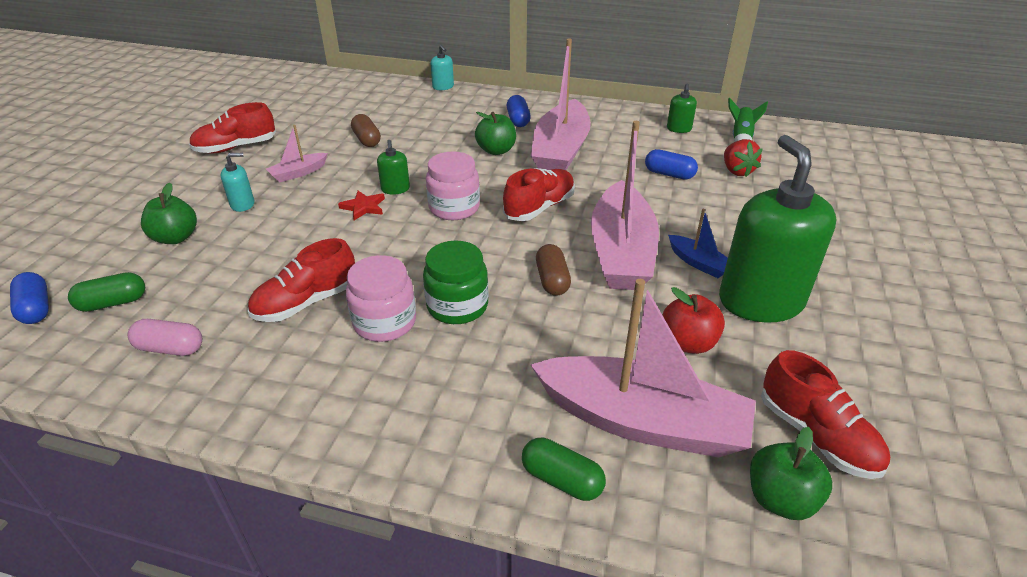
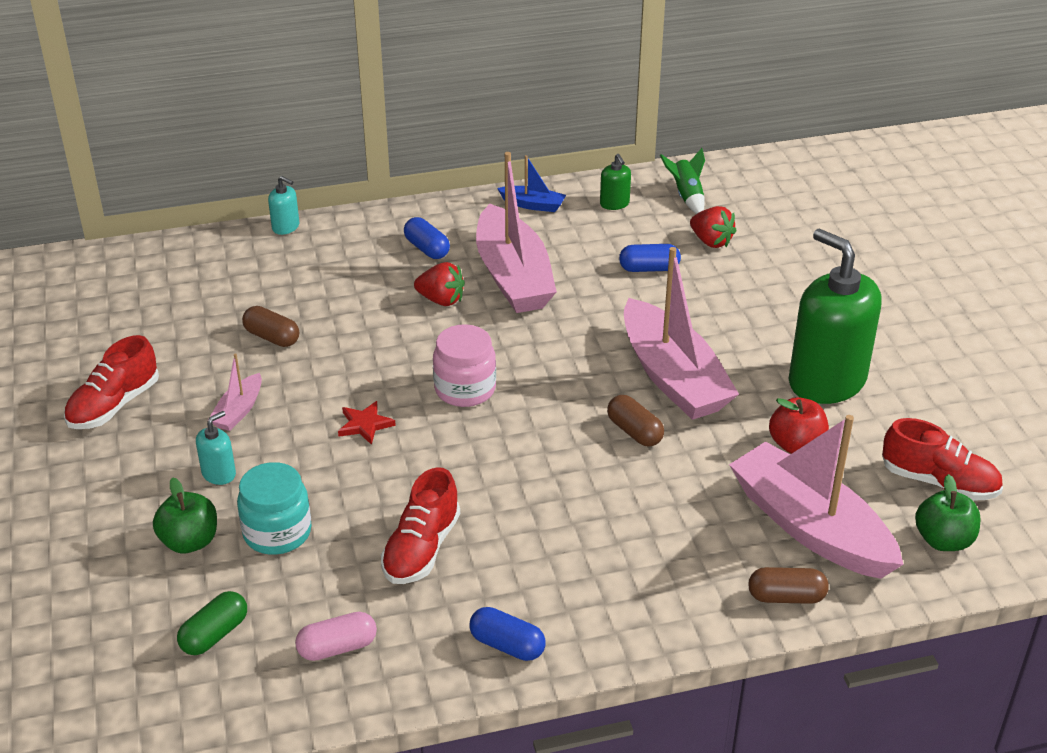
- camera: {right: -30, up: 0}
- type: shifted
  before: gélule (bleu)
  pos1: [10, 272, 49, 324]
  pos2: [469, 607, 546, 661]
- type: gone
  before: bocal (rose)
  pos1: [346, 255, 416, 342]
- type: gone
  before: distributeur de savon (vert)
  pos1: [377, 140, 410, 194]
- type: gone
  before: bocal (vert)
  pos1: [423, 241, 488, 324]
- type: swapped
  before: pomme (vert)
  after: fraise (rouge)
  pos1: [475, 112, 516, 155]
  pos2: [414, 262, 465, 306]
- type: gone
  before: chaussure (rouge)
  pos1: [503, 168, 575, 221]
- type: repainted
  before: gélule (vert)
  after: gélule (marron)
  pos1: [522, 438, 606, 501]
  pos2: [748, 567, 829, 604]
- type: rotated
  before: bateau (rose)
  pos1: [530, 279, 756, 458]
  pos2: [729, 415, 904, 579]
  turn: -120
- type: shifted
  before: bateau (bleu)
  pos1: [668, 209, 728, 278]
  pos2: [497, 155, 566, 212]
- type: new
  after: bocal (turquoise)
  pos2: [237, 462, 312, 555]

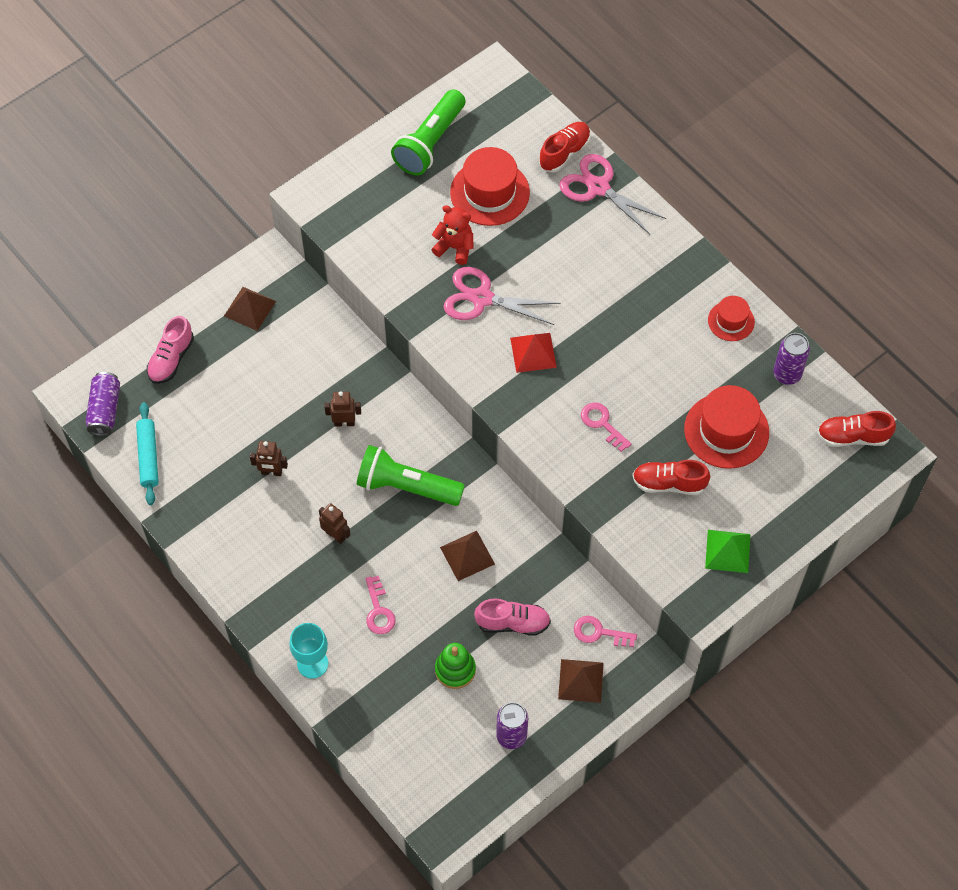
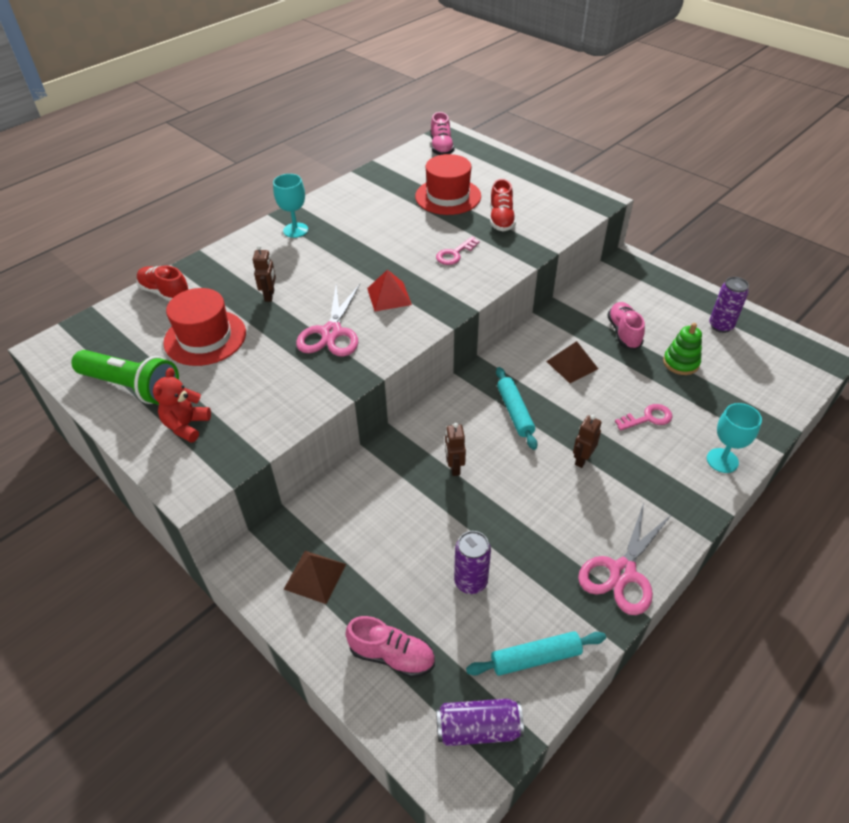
- camera: {right: -95, up: -15}
- type: shifted
  before: robot (marron)
  pos1: [250, 441, 288, 476]
  pos2: [253, 245, 276, 302]
- type: swapped
  before: lampe de poche (vert)
  after: rouleau à pâtisserie (turquoise)
  pos1: [357, 445, 465, 506]
  pos2: [496, 367, 538, 450]
- type: shifted
  before: ours en peluche (rouge)
  pos1: [431, 205, 473, 265]
  pos2: [153, 368, 211, 443]
- type: gone
  before: pyramide (marron)
  pos1: [558, 659, 604, 703]
- type: shifted
  before: ciseaux (rose)
  pos1: [559, 154, 666, 234]
  pos2: [578, 503, 673, 615]
- type: gone
  before: clé (rose)
  pos1: [574, 616, 637, 647]
- type: gone
  before: pyramide (vert)
  pos1: [705, 530, 751, 573]
- type: gone
  before: chapeau (rouge)
  pos1: [708, 296, 755, 341]
- type: shifted
  before: canette (violet)
  pos1: [773, 333, 810, 385]
  pos2: [454, 531, 491, 594]
- type: repainted
  before: chaussure (rouge)
  after: chaussure (rose)
  pos1: [817, 411, 896, 447]
  pos2: [430, 112, 454, 155]
- type: new
  after: verre à pied (turquoise)
  pos2: [273, 174, 308, 238]

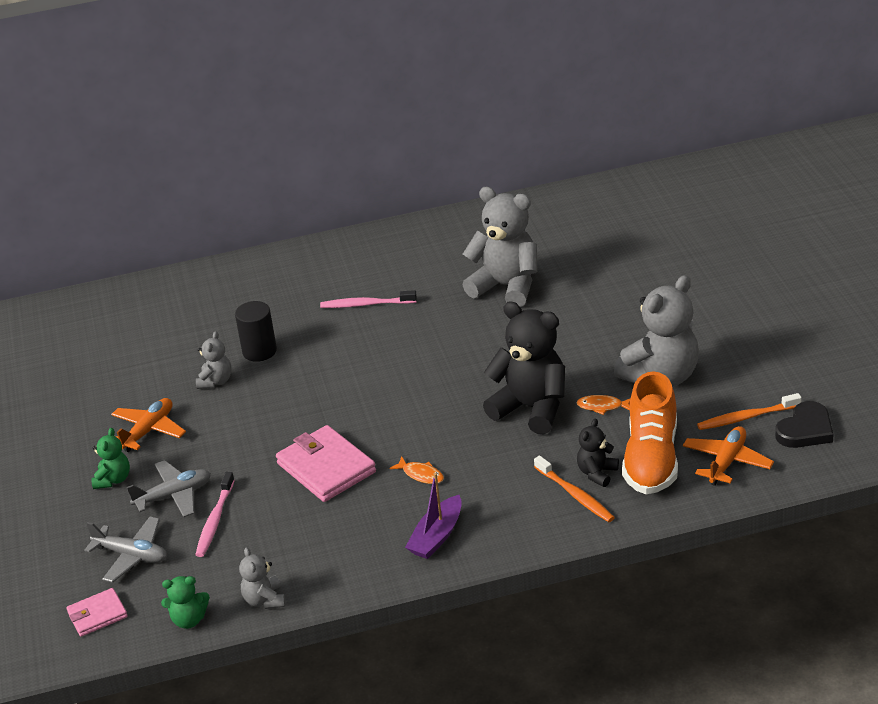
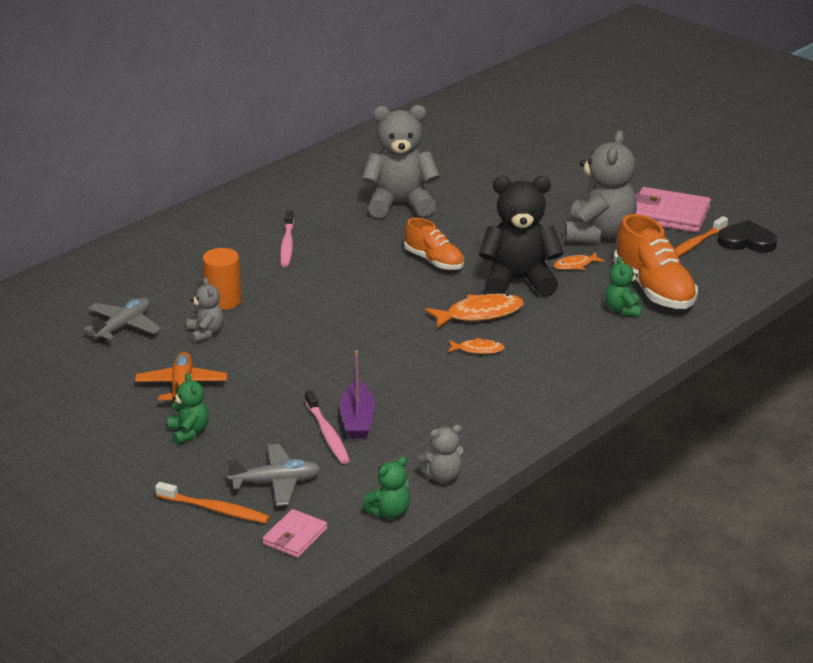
- camera: {right: -35, up: -5}
- type: shifted
  before: avion (gris)
  pos1: [127, 460, 211, 517]
  pos2: [84, 297, 161, 343]
- type: repainted
  before: cylindre (noir)
  after: cylindre (orange)
  pos1: [235, 301, 277, 362]
  pos2: [203, 248, 242, 310]
- type: rotated
  before: ours en peluche (gris)
  pos1: [239, 547, 285, 609]
  pos2: [418, 425, 464, 483]
  turn: -60
- type: shifted
  before: portefeuille (rose)
  pos1: [276, 425, 376, 502]
  pos2: [635, 187, 711, 233]
- type: rotated
  before: brosse à dents (rose)
  pos1: [320, 290, 417, 308]
  pos2: [280, 210, 294, 267]
  turn: -60
- type: shifted
  before: bateau (violet)
  pos1: [405, 473, 462, 559]
  pos2: [340, 351, 375, 439]
- type: shifted
  before: brosse à dents (orange)
  pos1: [534, 456, 615, 522]
  pos2: [155, 482, 270, 523]
- type: repainted
  before: ours en peluche (noir)
  after: ours en peluche (vert)
  pos1: [577, 419, 619, 487]
  pos2: [605, 256, 641, 317]
- type: gone
  before: avion (orange)
  pos1: [683, 426, 774, 486]
- type: rotated
  before: cœur (noir)
  pos1: [775, 401, 834, 448]
  pos2: [717, 220, 777, 253]
  turn: -90
- type: new
  after: chaussure (orange)
  pos2: [404, 218, 464, 270]
- type: new
  after: poisson (orange)
  pos2: [425, 294, 524, 329]

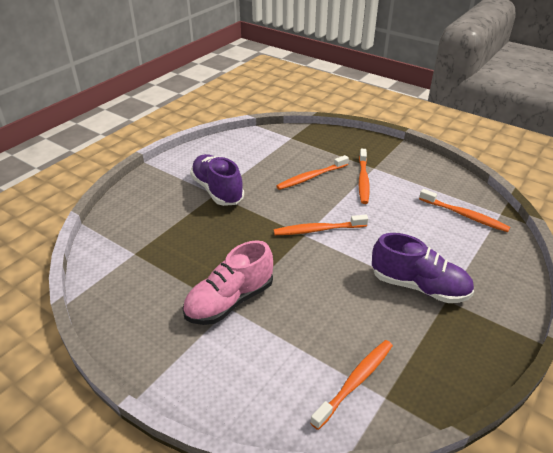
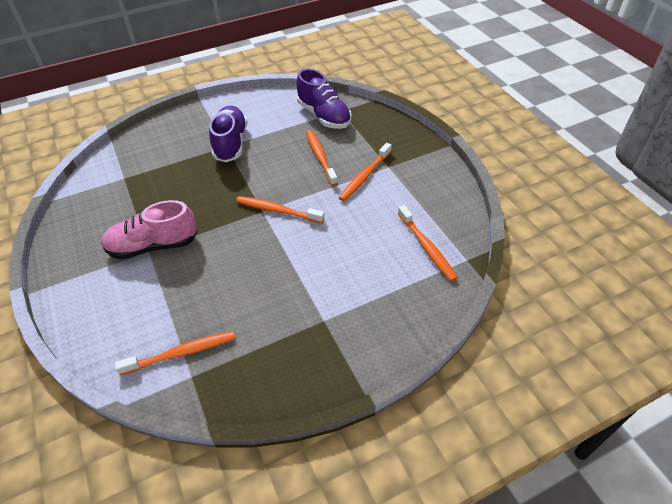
- camera: {right: 30, up: 10}
- type: rotated
  before: brosse à dents (orange)
  pos1: [276, 155, 349, 190]
  pos2: [306, 130, 338, 186]
  turn: 75
- type: shifted
  before: chaussure (violet)
  pos1: [372, 233, 474, 303]
  pos2: [296, 69, 352, 129]

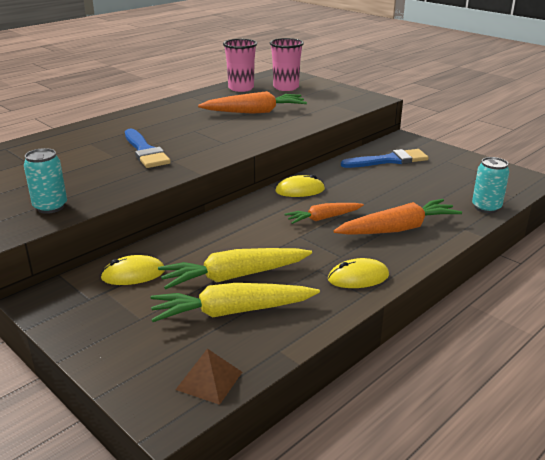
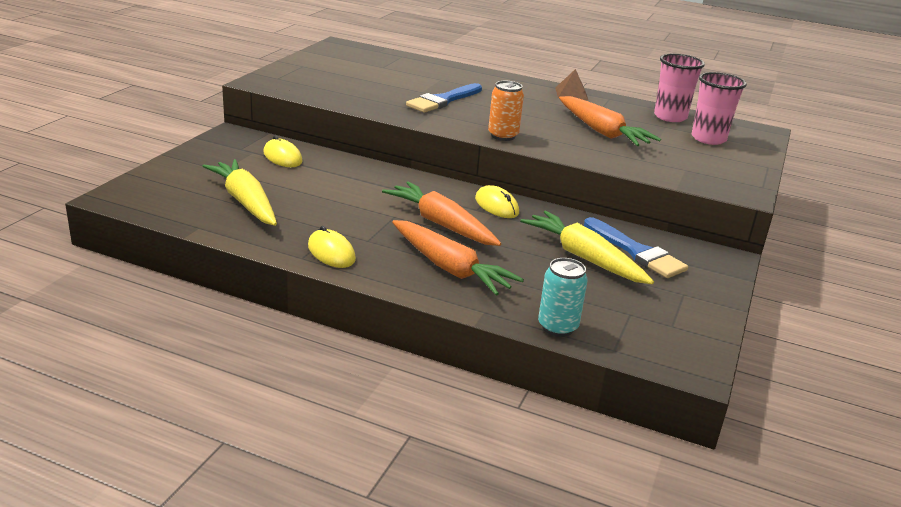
- camera: {right: 65, up: 0}
- type: gone
  before: canette (turquoise)
  pos1: [24, 148, 67, 214]
- type: shifted
  before: carotte (jaune)
  pos1: [158, 248, 312, 289]
  pos2: [520, 211, 654, 284]
- type: shifted
  before: pyramide (marron)
  pos1: [175, 349, 242, 405]
  pos2: [555, 69, 588, 100]
- type: scaled
  before: carotte (orange)
  pos1: [284, 203, 364, 224]
  pos2: [382, 181, 501, 246]
  scale: 1.6
- type: new
  after: canette (orange)
  pos2: [488, 81, 524, 141]

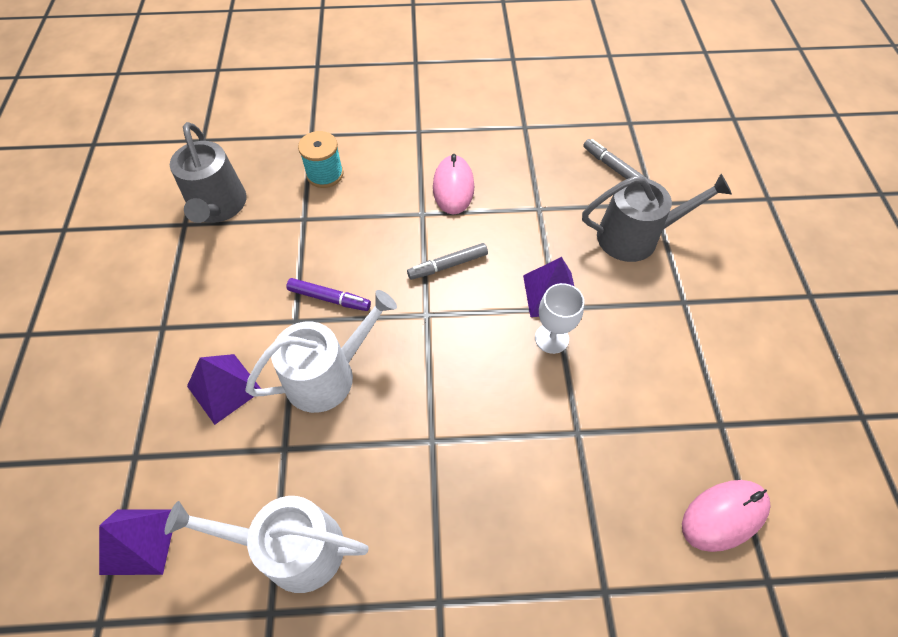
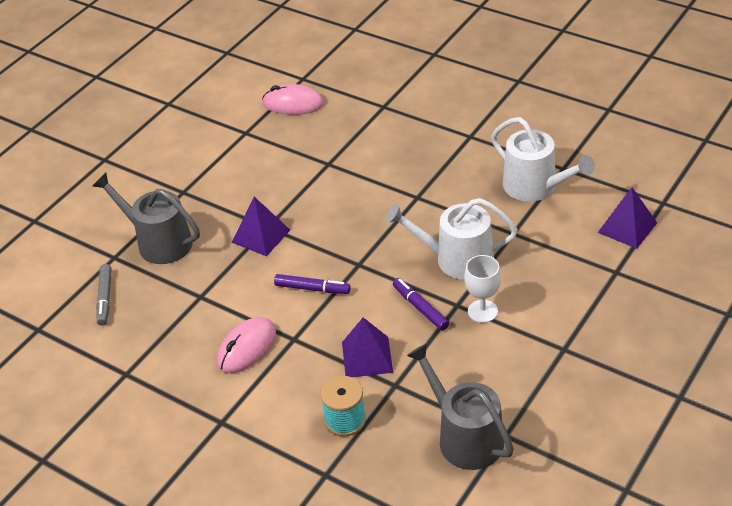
- camera: {right: -140, up: -15}
- type: rotated
  before: arrosoir (gris)
  pos1: [170, 122, 247, 223]
  pos2: [407, 343, 514, 470]
  turn: -60
- type: shifted
  before: pyramide (violet)
  pos1: [187, 354, 261, 425]
  pos2: [342, 317, 393, 377]
- type: repainted
  before: feutre (gris)
  after: feutre (violet)
  pos1: [407, 243, 488, 280]
  pos2: [274, 274, 351, 294]
- type: shifted
  before: verre à pied (blanc)
  pos1: [535, 283, 584, 354]
  pos2: [464, 255, 501, 323]

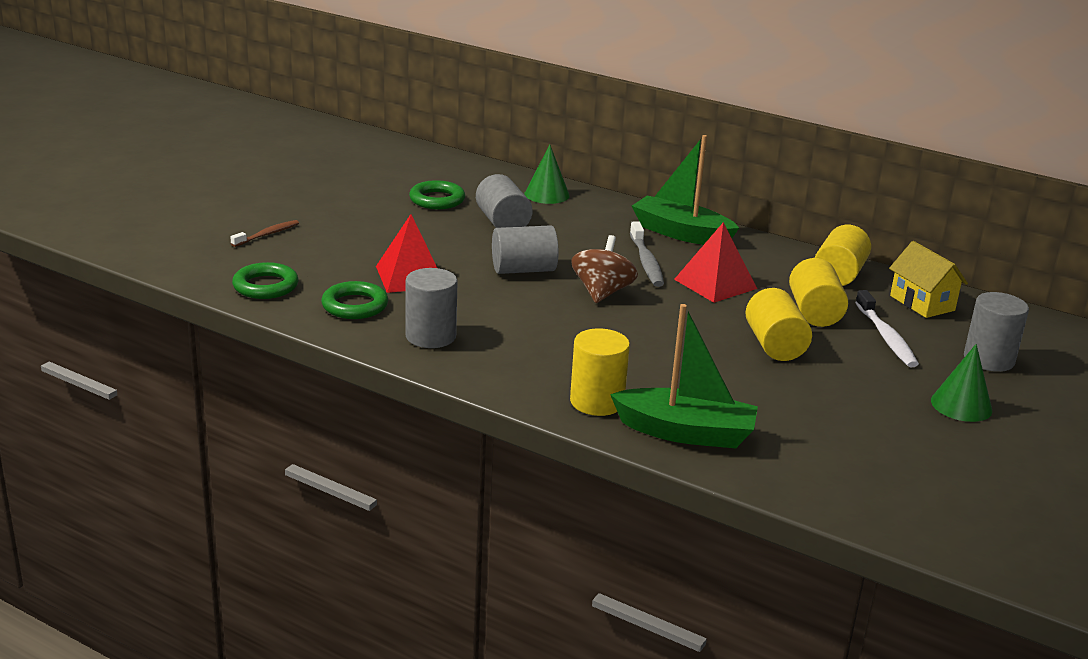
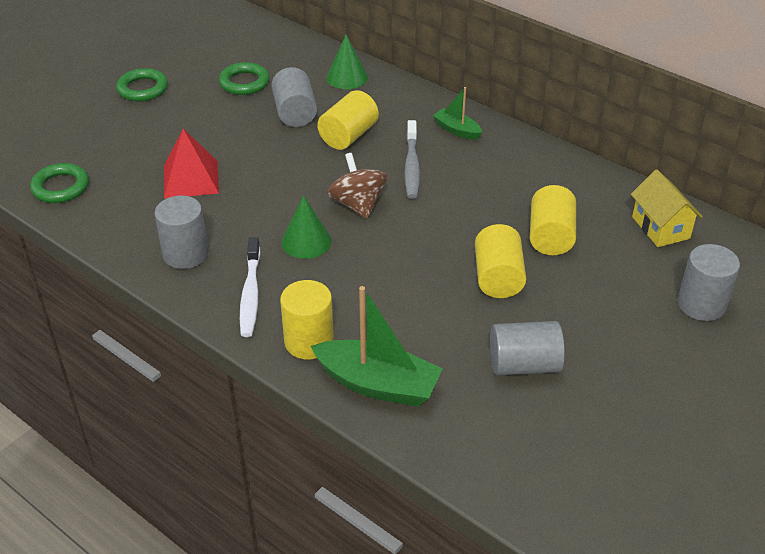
- camera: {right: 10, up: 15}
- type: gone
  before: brosse à dents (marron)
  pos1: [231, 220, 299, 247]
- type: shifted
  before: anneau (vert)
  pos1: [321, 281, 388, 319]
  pos2: [116, 68, 168, 102]
- type: shifted
  before: cylindre (gris)
  pos1: [492, 225, 558, 274]
  pos2: [490, 321, 565, 376]
- type: rotated
  before: toupie (marron)
  pos1: [571, 235, 638, 303]
  pos2: [327, 153, 388, 219]
  turn: -45
- type: scaled
  before: bateau (vert)
  pos1: [632, 135, 739, 245]
  pos2: [433, 87, 482, 140]
  scale: 0.54
- type: gone
  before: pyramide (rouge)
  pos1: [674, 222, 757, 303]
- type: shifted
  before: cylindre (jaune)
  pos1: [814, 225, 871, 286]
  pos2: [317, 90, 379, 150]
- type: shifted
  before: brosse à dents (blanc)
  pos1: [855, 290, 919, 367]
  pos2: [240, 237, 261, 337]
- type: shifted
  before: cône (vert)
  pos1: [931, 344, 992, 422]
  pos2: [281, 195, 332, 259]

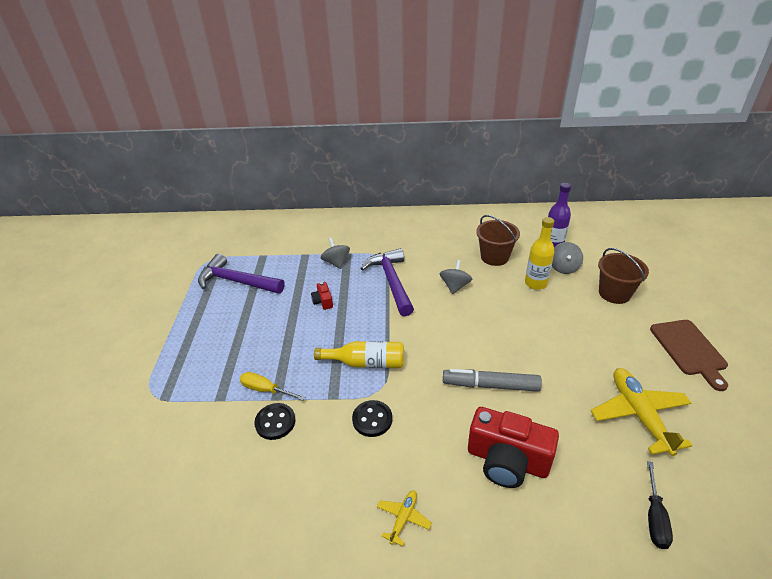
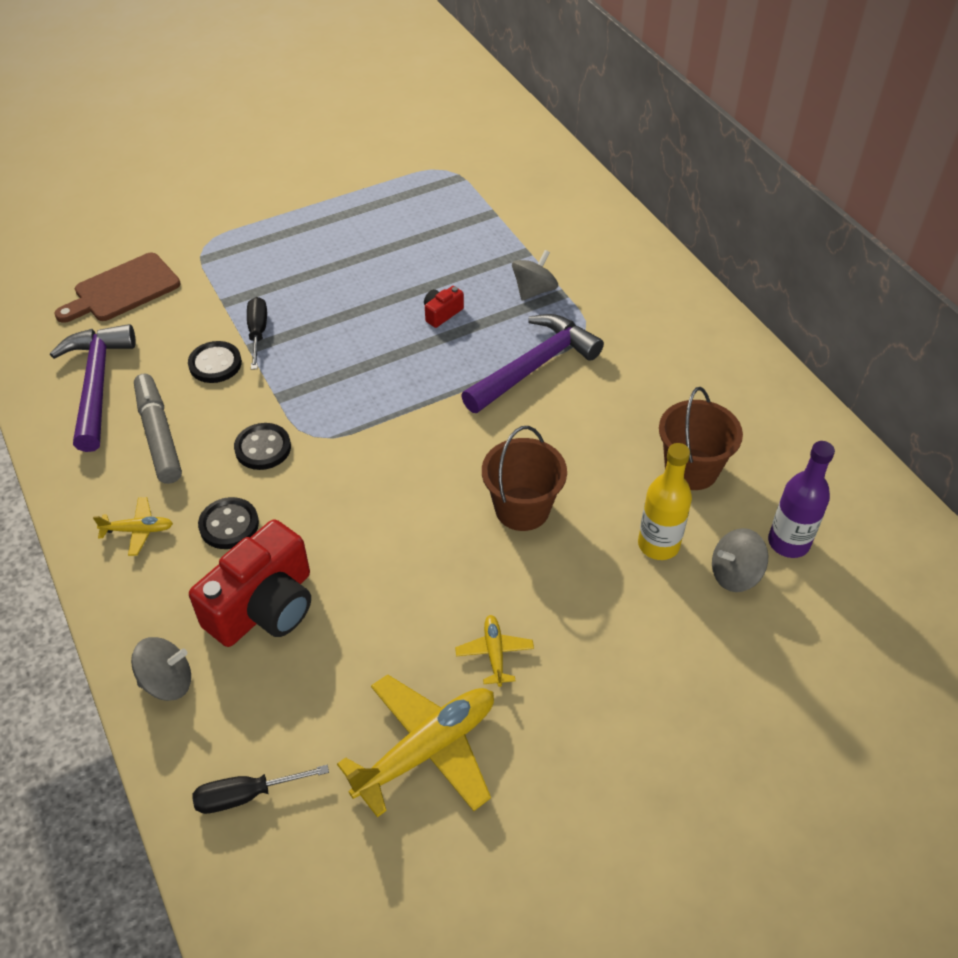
- camera: {right: 60, up: 10}
- type: shifted
  before: marteau (violet)
  pos1: [198, 254, 285, 294]
  pos2: [50, 324, 136, 452]
- type: repainted
  before: tournevis (jaune)
  after: tournevis (noir)
  pos1: [240, 372, 305, 401]
  pos2: [247, 297, 267, 370]
- type: gone
  before: bouteille (jaune)
  pos1: [314, 341, 404, 368]
- type: shifted
  before: toupie (gris)
  pos1: [440, 260, 472, 294]
  pos2: [131, 637, 191, 701]
- type: shifted
  before: feutre (gris)
  pos1: [443, 369, 542, 392]
  pos2: [134, 374, 182, 484]
- type: rotated
  before: appareil photo (rouge)
  pos1: [468, 407, 559, 488]
  pos2: [189, 519, 311, 647]
  turn: -135
- type: shifted
  before: seau (marron)
  pos1: [598, 248, 649, 304]
  pos2: [482, 426, 567, 531]
- type: shifted
  before: planche à découper (marron)
  pos1: [650, 320, 728, 391]
  pos2: [54, 253, 181, 323]
- type: new
  after: bouton (noir)
  pos2: [198, 497, 259, 549]
- type: new
  after: avion (jaune)
  pos2: [455, 615, 534, 687]

